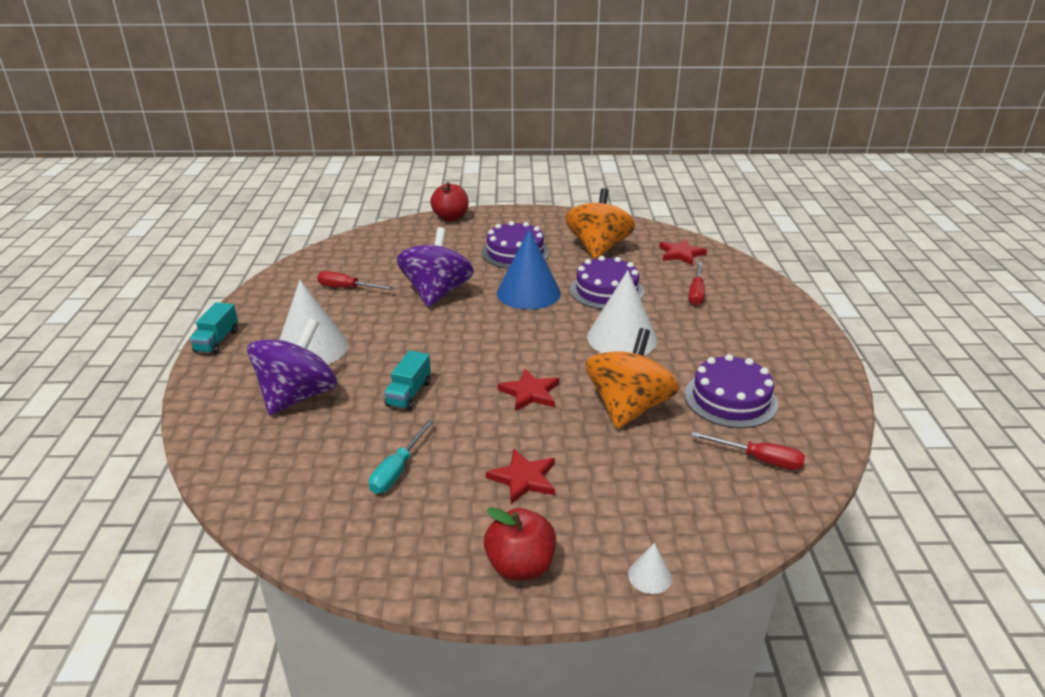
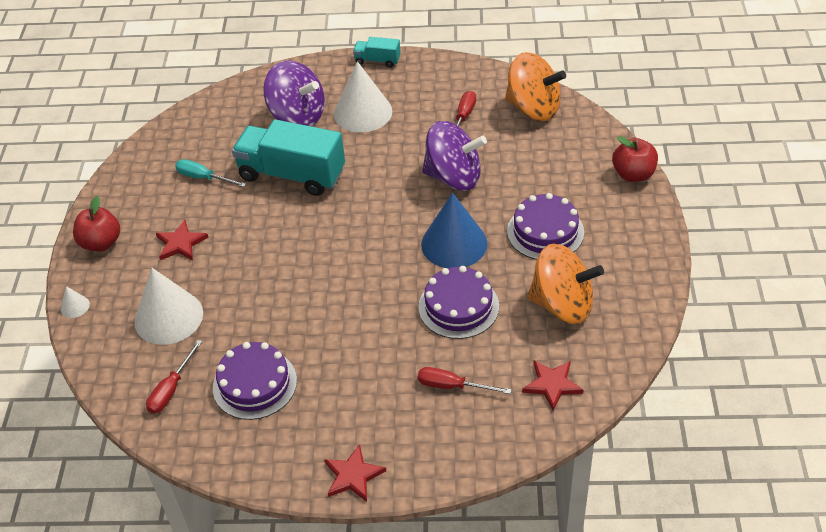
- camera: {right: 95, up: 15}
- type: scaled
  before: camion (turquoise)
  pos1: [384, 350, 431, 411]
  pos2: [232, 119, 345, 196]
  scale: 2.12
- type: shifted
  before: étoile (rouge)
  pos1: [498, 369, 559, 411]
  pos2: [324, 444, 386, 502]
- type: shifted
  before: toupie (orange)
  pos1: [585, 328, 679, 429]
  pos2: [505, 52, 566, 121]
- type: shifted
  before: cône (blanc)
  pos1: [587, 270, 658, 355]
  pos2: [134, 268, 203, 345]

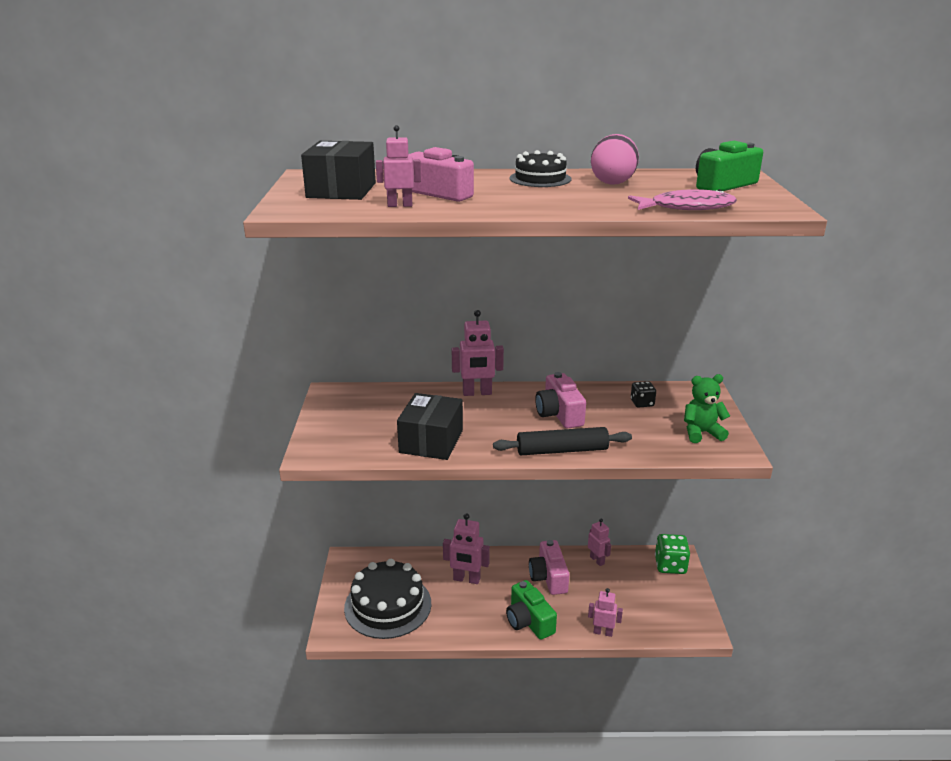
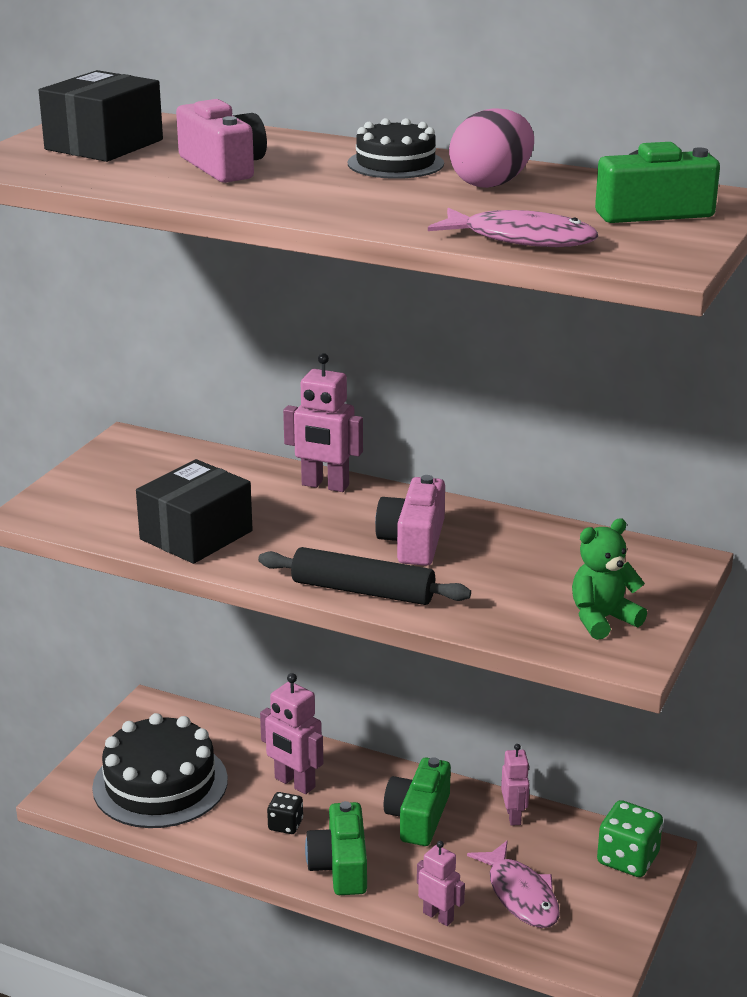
- camera: {right: 25, up: 0}
- type: gone
  before: robot (rose)
  pos1: [376, 125, 421, 207]
- type: repainted
  before: appareil photo (rose)
  after: appareil photo (vert)
  pos1: [529, 540, 569, 595]
  pos2: [384, 757, 451, 846]
- type: shifted
  before: dé (noir)
  pos1: [631, 381, 656, 408]
  pos2: [267, 792, 303, 834]
- type: rotated
  before: ours en peluche (vert)
  pos1: [684, 374, 730, 443]
  pos2: [572, 518, 647, 640]
  turn: -45
- type: new
  after: poisson (rose)
  pos2: [467, 840, 560, 928]

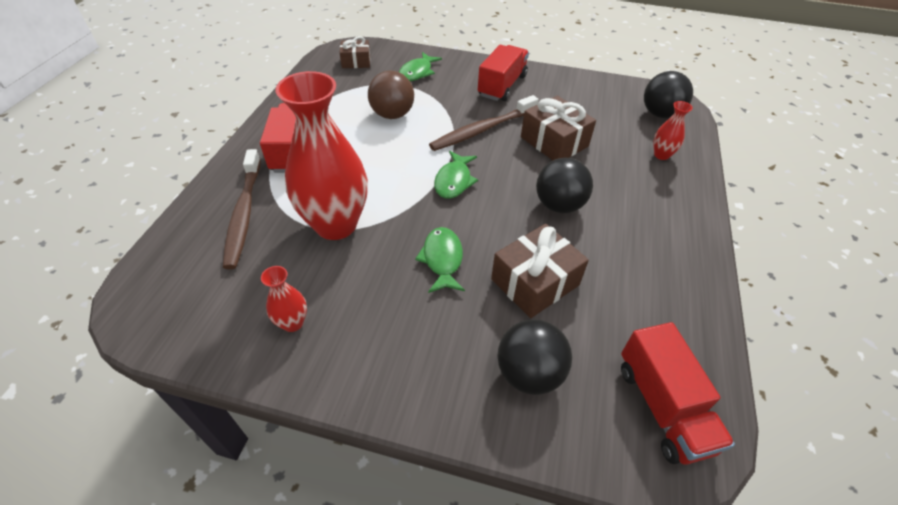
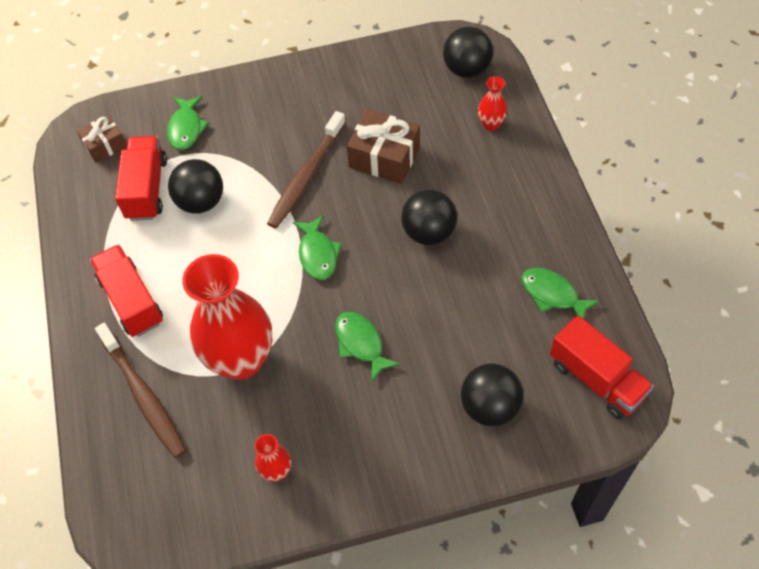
- camera: {right: -25, up: 10}
- type: repainted
  before: balle (marron)
  after: balle (noir)
  pos1: [368, 71, 414, 119]
  pos2: [168, 159, 223, 214]
- type: shifted
  before: camion (rouge)
  pos1: [478, 45, 529, 101]
  pos2: [115, 136, 167, 221]
- type: gone
  before: cadeau (marron)
  pos1: [491, 224, 589, 318]
- type: new
  after: poisson (vert)
  pos2: [521, 268, 600, 319]

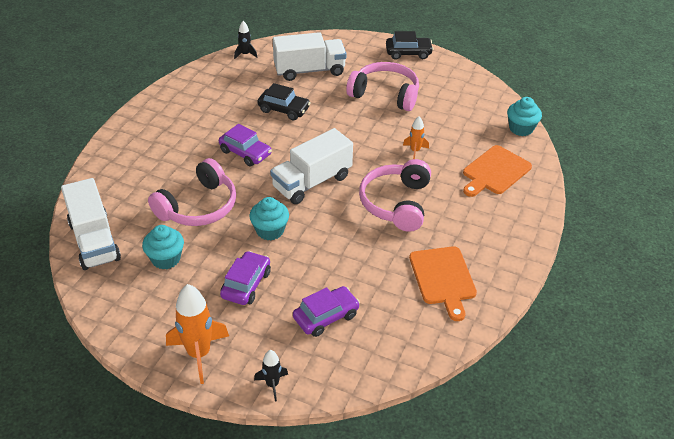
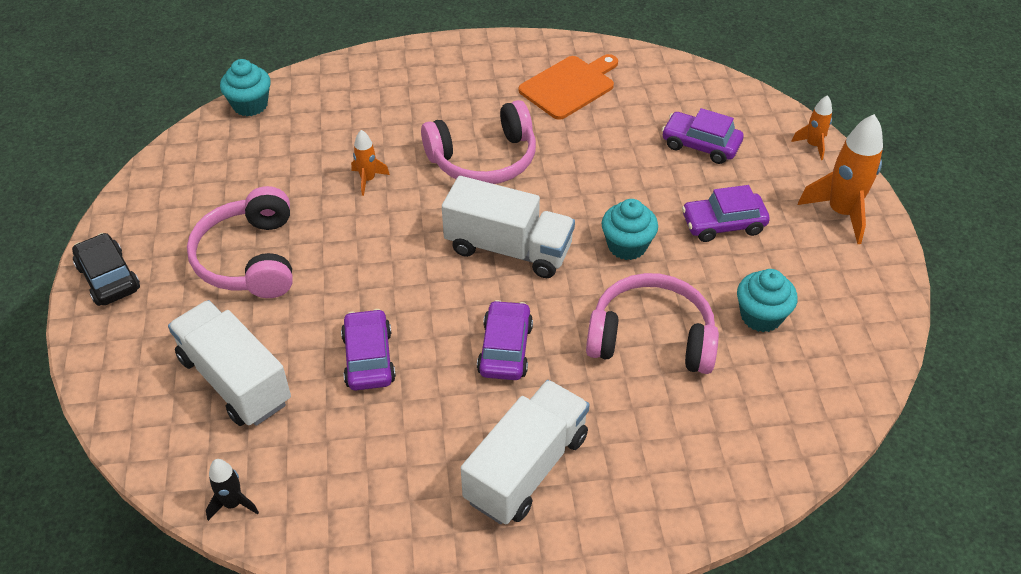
- camera: {right: -120, up: 5}
- type: shifted
  before: camion (blanc)
  pos1: [61, 178, 121, 270]
  pos2: [461, 380, 590, 524]
- type: repainted
  before: fusée (noir)
  after: fusée (orange)
  pos1: [254, 350, 288, 402]
  pos2: [791, 95, 832, 160]
- type: repainted
  before: voiture (noir)
  after: voiture (violet)
  pos1: [257, 83, 311, 121]
  pos2: [341, 309, 396, 390]
- type: gone
  before: planche à découper (orange)
  pos1: [463, 145, 532, 197]

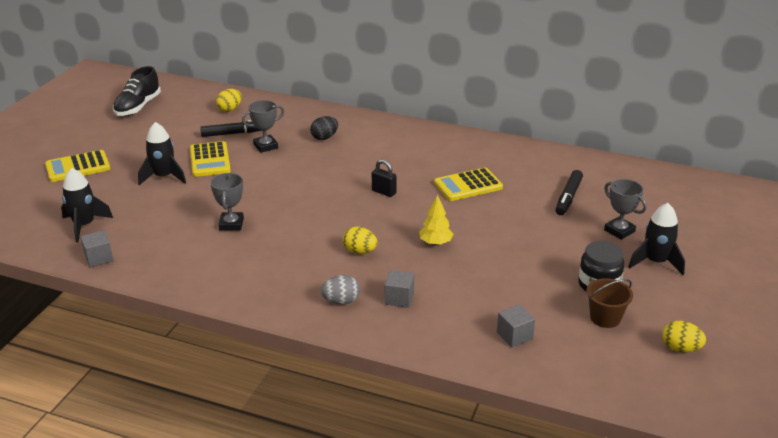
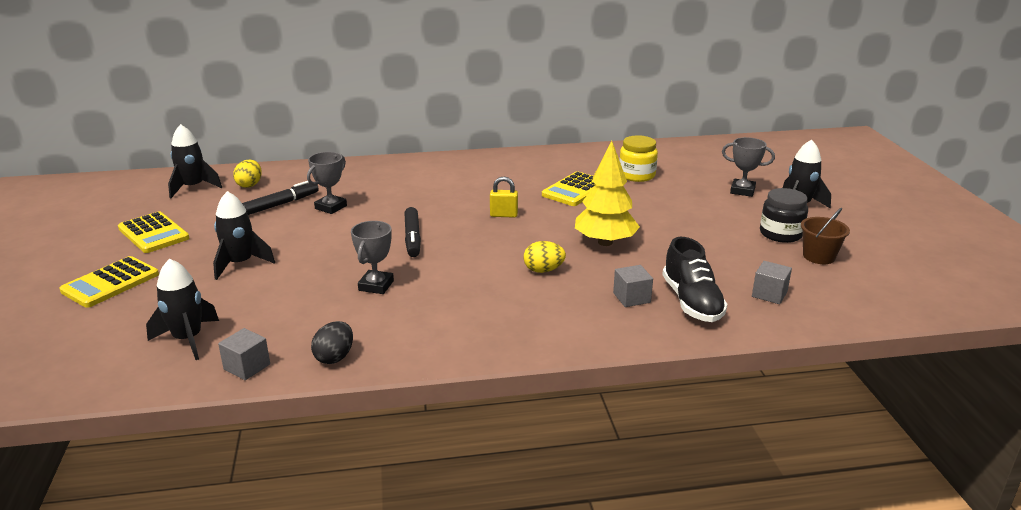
- camera: {right: -30, up: -5}
- type: shifted
  before: chaussure (noir)
  pos1: [113, 66, 161, 116]
  pos2: [662, 237, 727, 322]
- type: shifted
  before: calculatrice (jaune)
  pos1: [190, 141, 231, 177]
  pos2: [118, 211, 189, 253]
- type: rotated
  before: trophée (gris)
  pos1: [210, 173, 244, 231]
  pos2: [351, 221, 394, 294]
  turn: 45
- type: shifted
  before: œuf (noir)
  pos1: [310, 116, 338, 140]
  pos2: [311, 321, 353, 364]
- type: gone
  before: œuf (gris)
  pos1: [321, 275, 360, 305]
- type: repainted
  before: cadenas (noir)
  after: cadenas (jaune)
  pos1: [372, 159, 397, 197]
  pos2: [490, 177, 518, 218]
- type: scaled
  before: arbre (jaune)
  pos1: [419, 195, 453, 245]
  pos2: [575, 141, 640, 246]
  scale: 1.71
- type: shifted
  before: feutre (noir)
  pos1: [555, 170, 583, 215]
  pos2: [404, 207, 421, 257]
- type: gone
  before: œuf (jaune)
  pos1: [662, 321, 706, 352]
- type: new
  after: fusée (noir)
  pos2: [168, 124, 222, 198]
- type: new
  after: bocal (jaune)
  pos2: [619, 135, 658, 182]

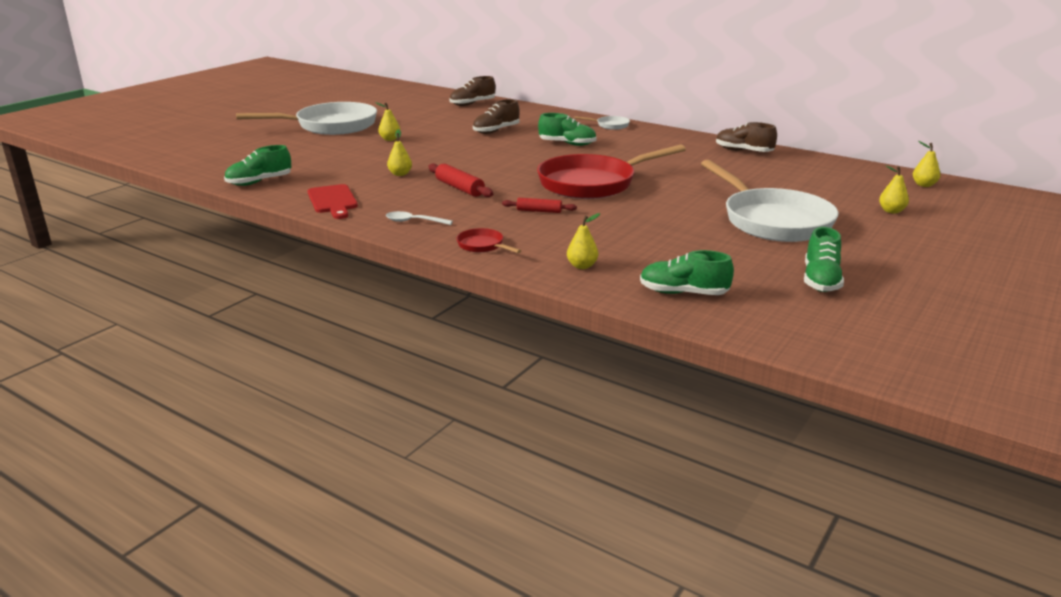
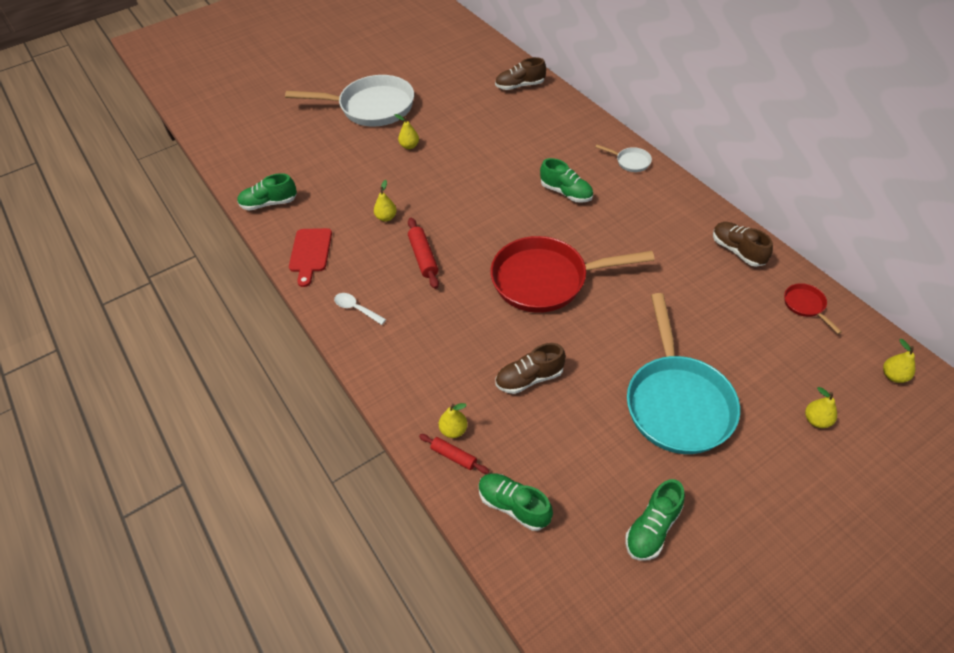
- camera: {right: 25, up: 25}
- type: shifted
  before: poêle (rouge)
  pos1: [456, 228, 521, 253]
  pos2: [784, 283, 842, 334]
- type: shifted
  before: chaussure (marron)
  pos1: [473, 99, 520, 134]
  pos2: [495, 343, 566, 394]
- type: shifted
  before: rouleau à pâtisserie (rouge)
  pos1: [502, 198, 577, 213]
  pos2: [419, 434, 489, 474]
- type: repainted
  before: poêle (blanc)
  after: poêle (turquoise)
  pos1: [701, 160, 839, 242]
  pos2: [627, 293, 740, 454]

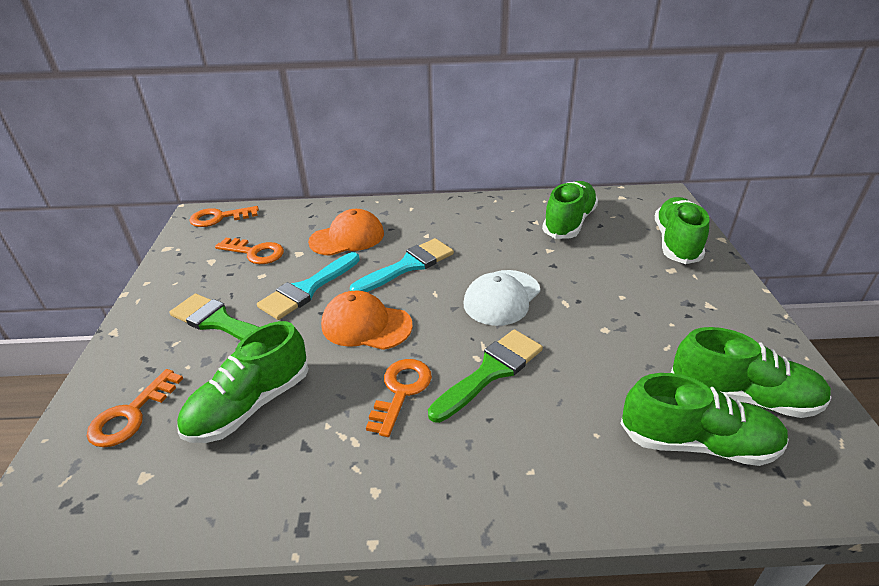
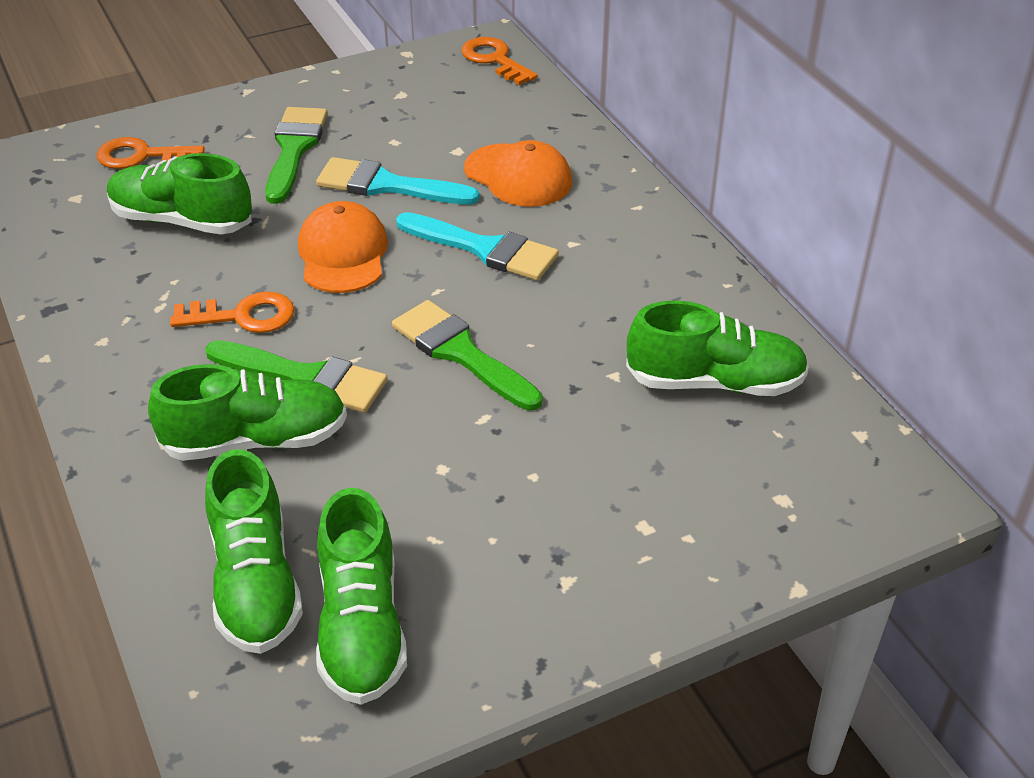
- camera: {right: 65, up: 5}
- type: gone
  before: clé (orange)
  pos1: [215, 238, 284, 264]
- type: swapped
  before: casquette (blanc)
  after: pinceau (vert)
  pos1: [463, 270, 540, 326]
  pos2: [392, 300, 542, 411]
- type: shifted
  before: chaussure (vert)
  pos1: [655, 197, 709, 264]
  pos2: [148, 364, 347, 461]

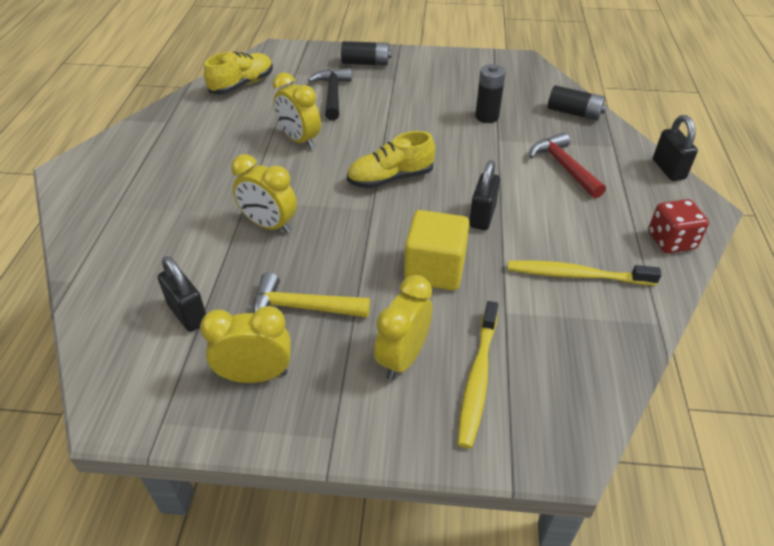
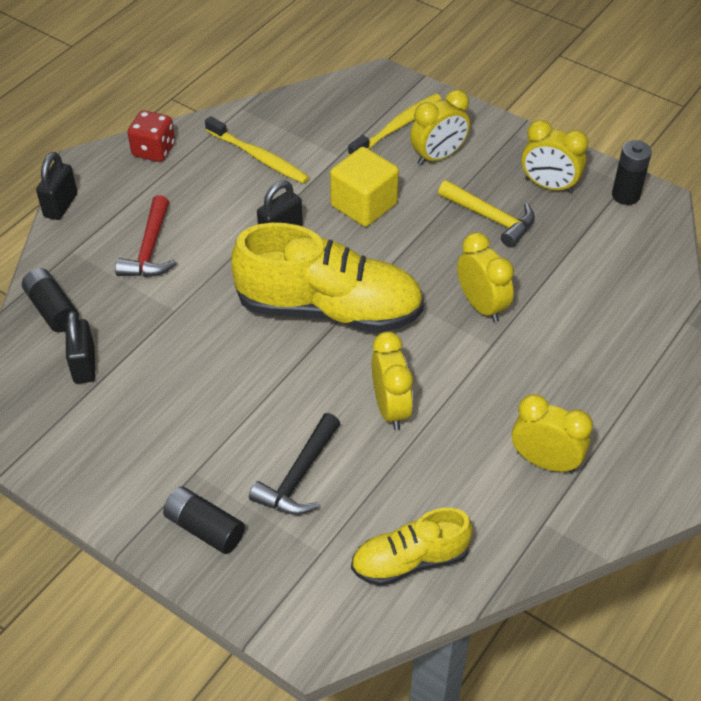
- camera: {right: -150, up: 5}
- type: shifted
  before: cadenas (noir)
  pos1: [158, 256, 206, 332]
  pos2: [66, 311, 95, 384]
- type: scaled
  before: chaussure (jaune)
  pos1: [347, 131, 435, 188]
  pos2: [231, 223, 424, 333]
  scale: 1.8
- type: shifted
  before: pile (noir)
  pos1: [475, 64, 506, 123]
  pos2: [612, 140, 652, 205]
- type: new
  after: réveil (jaune)
  pos2: [512, 394, 593, 473]

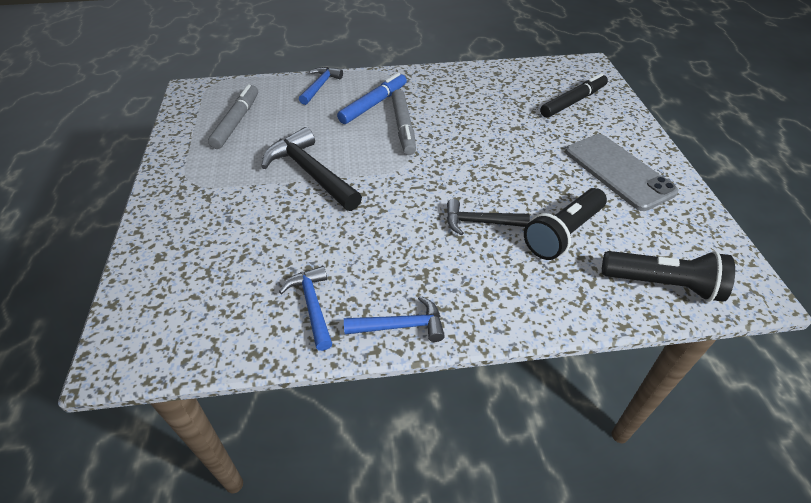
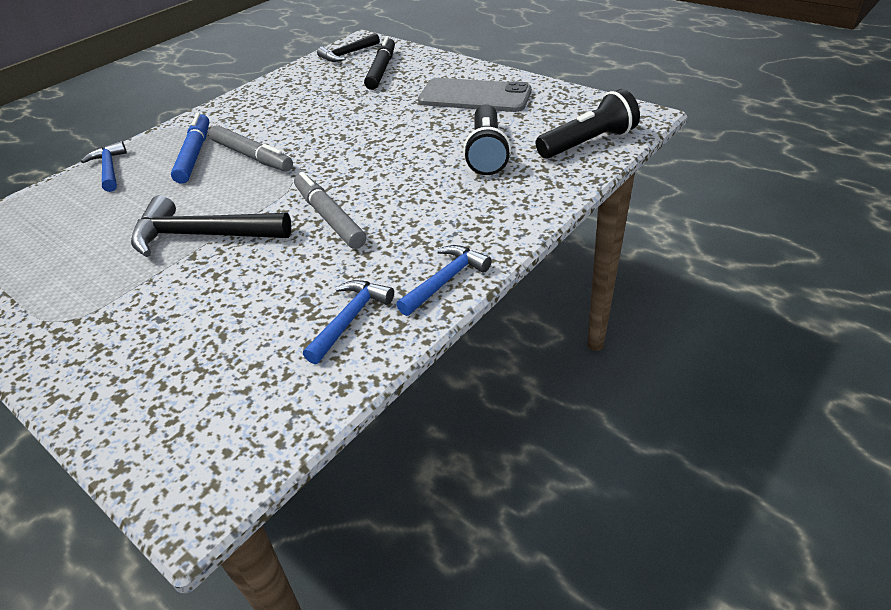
- camera: {right: -40, up: -5}
- type: shifted
  before: feutre (gris)
  pos1: [208, 84, 258, 149]
  pos2: [294, 172, 366, 249]
- type: rotated
  before: marteau (bleu)
  pos1: [279, 266, 332, 351]
  pos2: [303, 280, 394, 364]
  turn: 90
- type: shifted
  before: marteau (noir)
  pos1: [447, 199, 530, 235]
  pos2: [317, 33, 380, 62]

